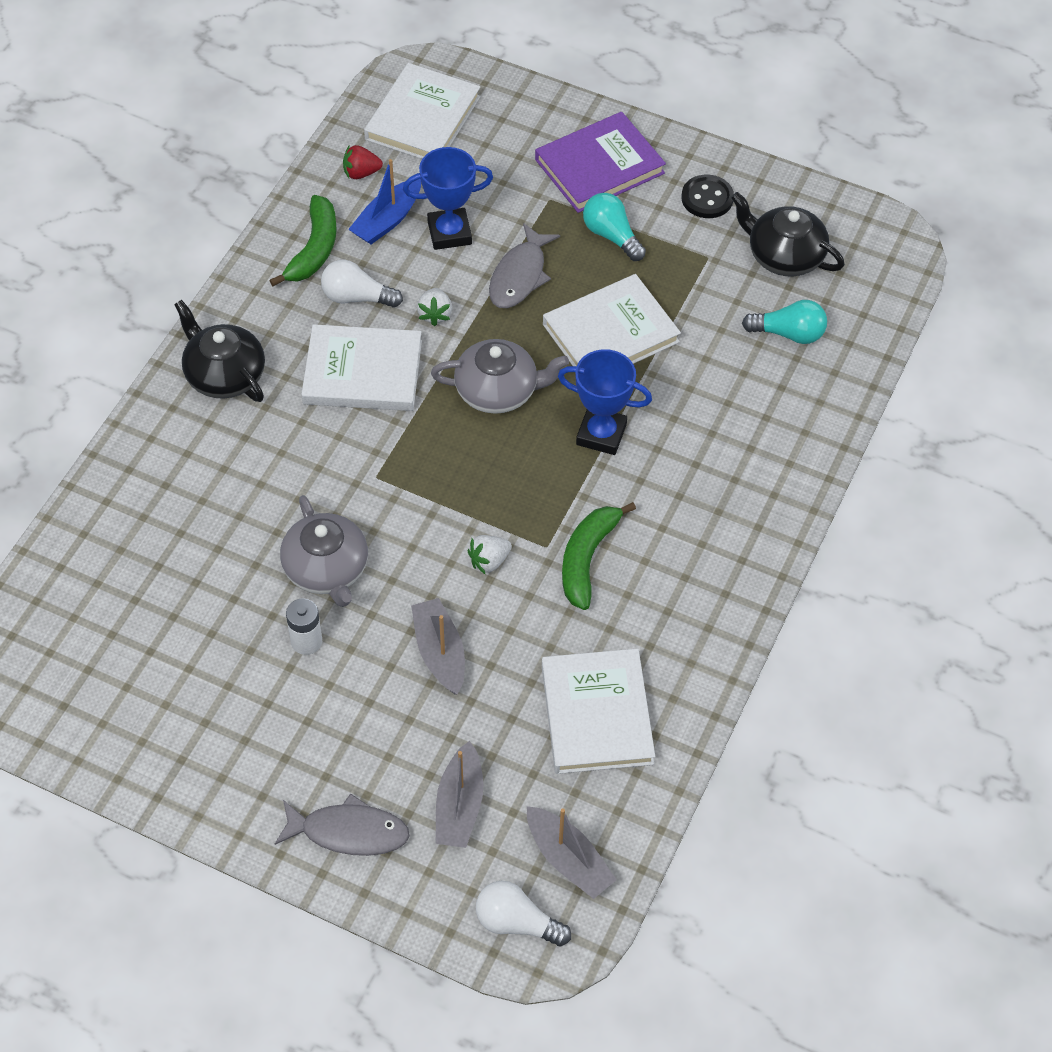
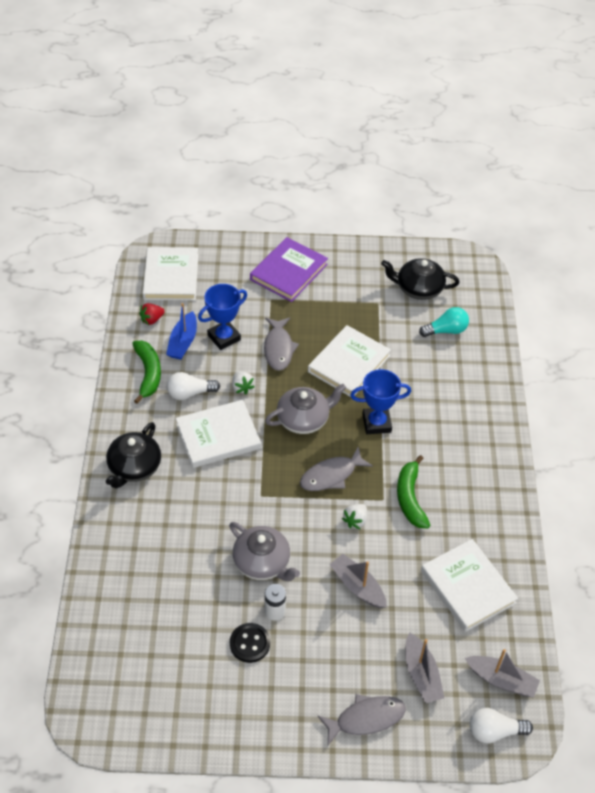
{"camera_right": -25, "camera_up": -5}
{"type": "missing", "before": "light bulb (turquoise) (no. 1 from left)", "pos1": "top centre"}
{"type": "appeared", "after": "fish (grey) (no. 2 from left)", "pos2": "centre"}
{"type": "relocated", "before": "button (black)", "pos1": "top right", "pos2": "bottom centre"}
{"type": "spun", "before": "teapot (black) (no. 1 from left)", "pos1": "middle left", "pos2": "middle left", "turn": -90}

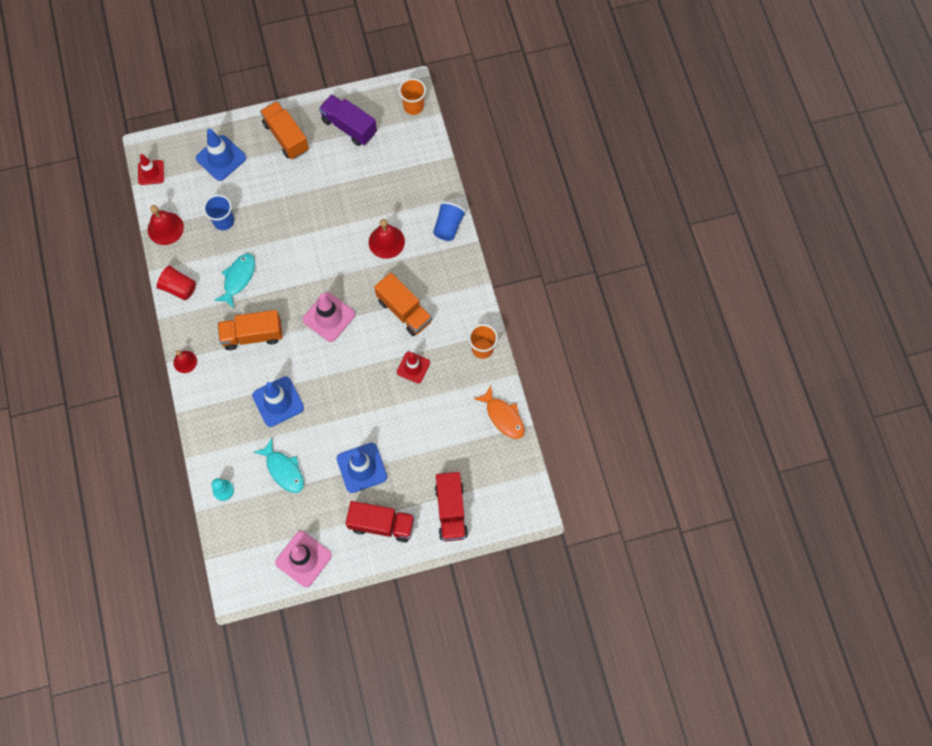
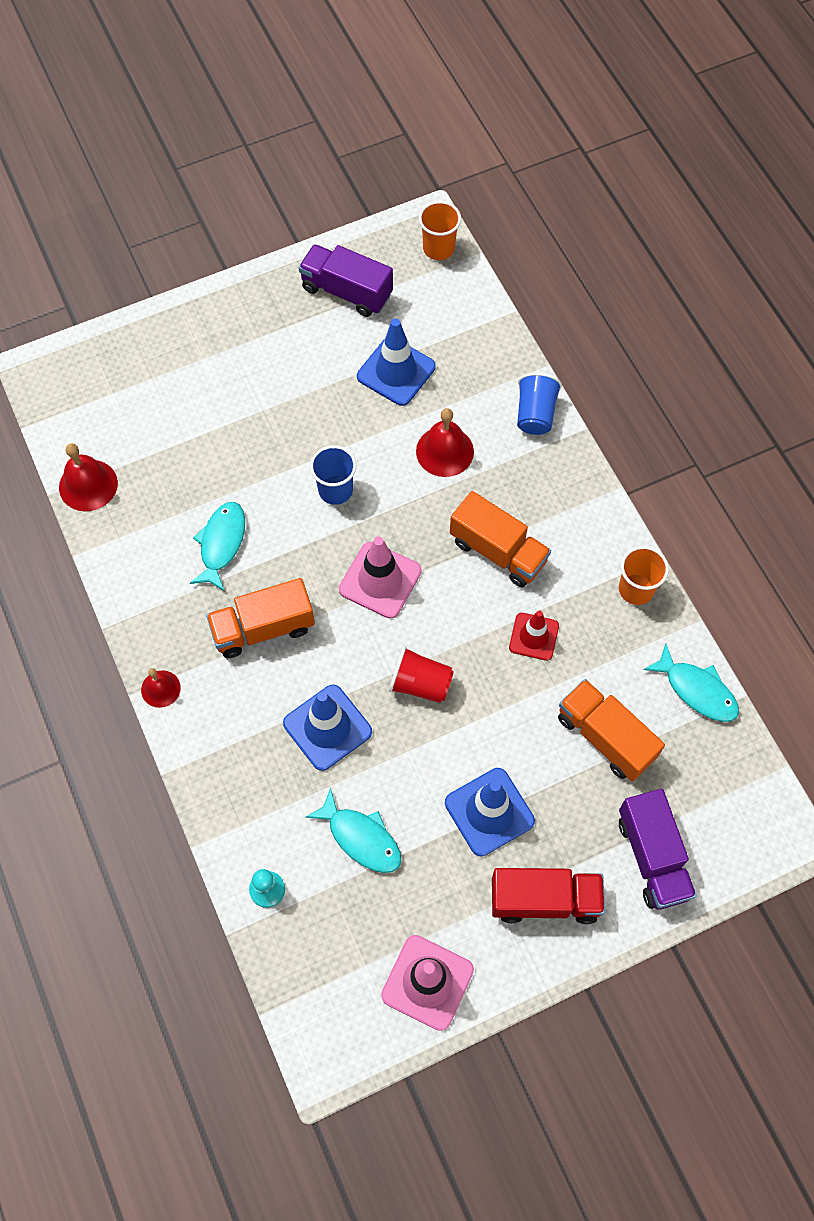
{"camera_right": -10, "camera_up": -5}
{"type": "missing", "before": "traffic cone (red) (no. 1 from left)", "pos1": "top left"}
{"type": "relocated", "before": "cup (red)", "pos1": "middle left", "pos2": "centre"}
{"type": "relocated", "before": "traffic cone (blue) (no. 1 from left in the first image)", "after": "traffic cone (blue) (no. 2 from left)", "pos1": "top left", "pos2": "top centre"}
{"type": "relocated", "before": "cup (blue) (no. 1 from left)", "pos1": "top left", "pos2": "centre"}
{"type": "relocated", "before": "truck (orange) (no. 2 from left in the first image)", "after": "truck (orange) (no. 3 from left)", "pos1": "top left", "pos2": "middle right"}
{"type": "colour", "before": "truck (red) (no. 2 from left)", "after": "truck (purple) (no. 2 from left)", "pos1": "bottom centre", "pos2": "bottom right"}
{"type": "colour", "before": "fish (orange)", "after": "fish (turquoise) (no. 3 from left)", "pos1": "centre", "pos2": "middle right"}

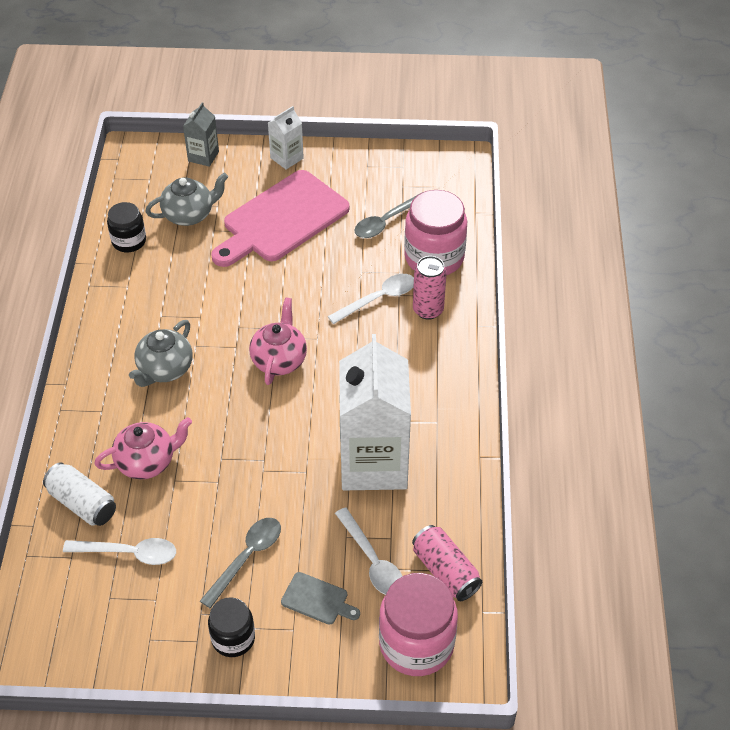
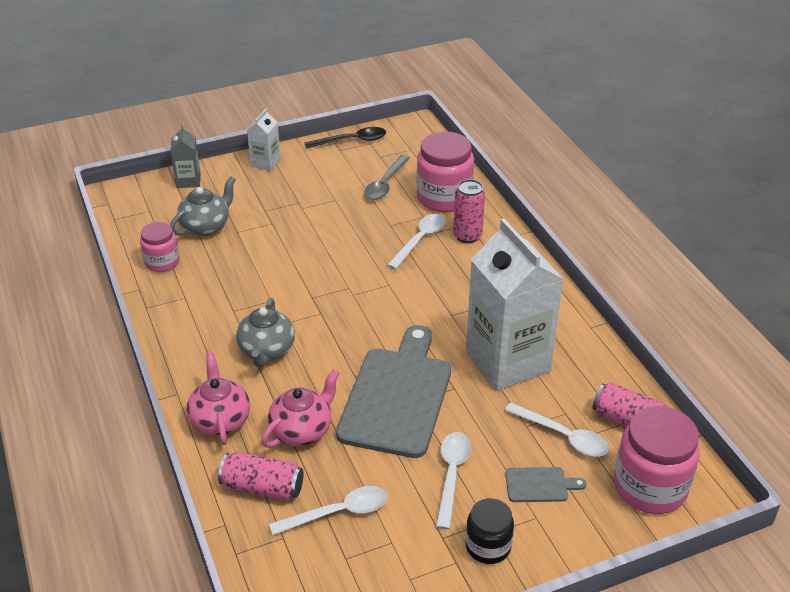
{"camera_right": -25, "camera_up": -10}
{"type": "missing", "before": "cutting board (pink)", "pos1": "top centre"}
{"type": "appeared", "after": "spoon (black)", "pos2": "top centre"}
{"type": "appeared", "after": "cutting board (grey) (no. 1 from left)", "pos2": "centre"}
{"type": "relocated", "before": "teapot (pink) (no. 2 from left in the first image)", "after": "teapot (pink) (no. 1 from left)", "pos1": "centre", "pos2": "bottom left"}
{"type": "colour", "before": "can (white)", "after": "can (pink) (no. 1 from left)", "pos1": "bottom left", "pos2": "bottom left"}
{"type": "colour", "before": "jar (black) (no. 1 from left)", "after": "jar (pink) (no. 1 from left)", "pos1": "top left", "pos2": "middle left"}
{"type": "colour", "before": "spoon (grey) (no. 1 from left)", "after": "spoon (white) (no. 3 from left)", "pos1": "bottom left", "pos2": "bottom centre"}

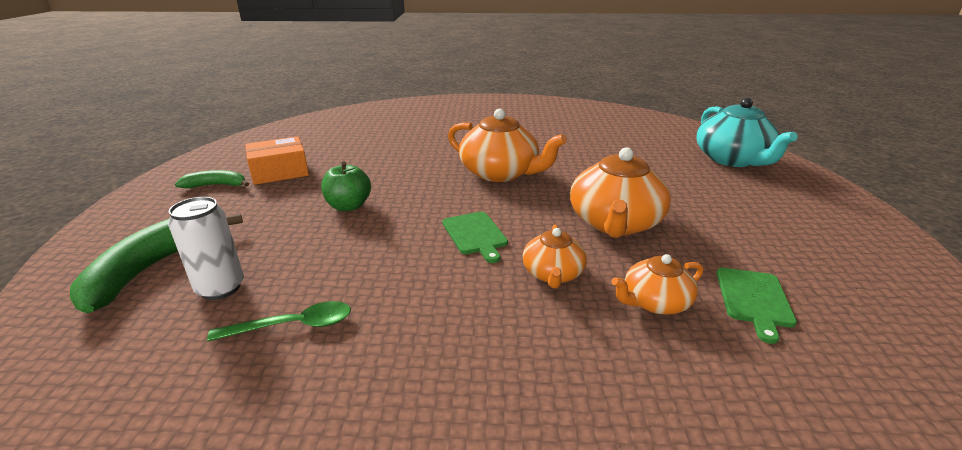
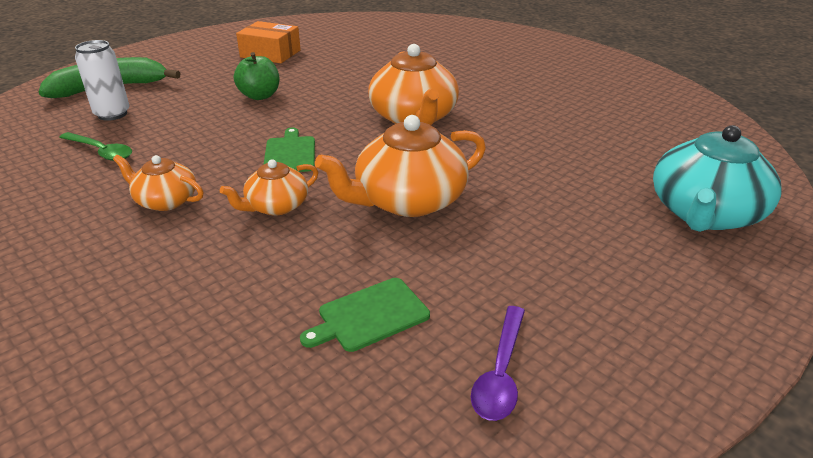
{"camera_right": 45, "camera_up": 5}
{"type": "missing", "before": "banana (green) (no. 2 from left)", "pos1": "middle left"}
{"type": "appeared", "after": "spoon (purple)", "pos2": "bottom centre"}
{"type": "relocated", "before": "teapot (orange) (no. 4 from left in the first image)", "after": "teapot (orange) (no. 1 from left)", "pos1": "middle right", "pos2": "middle left"}
{"type": "spun", "before": "cutting board (green) (no. 1 from left)", "pos1": "centre", "pos2": "top centre", "turn": 150}

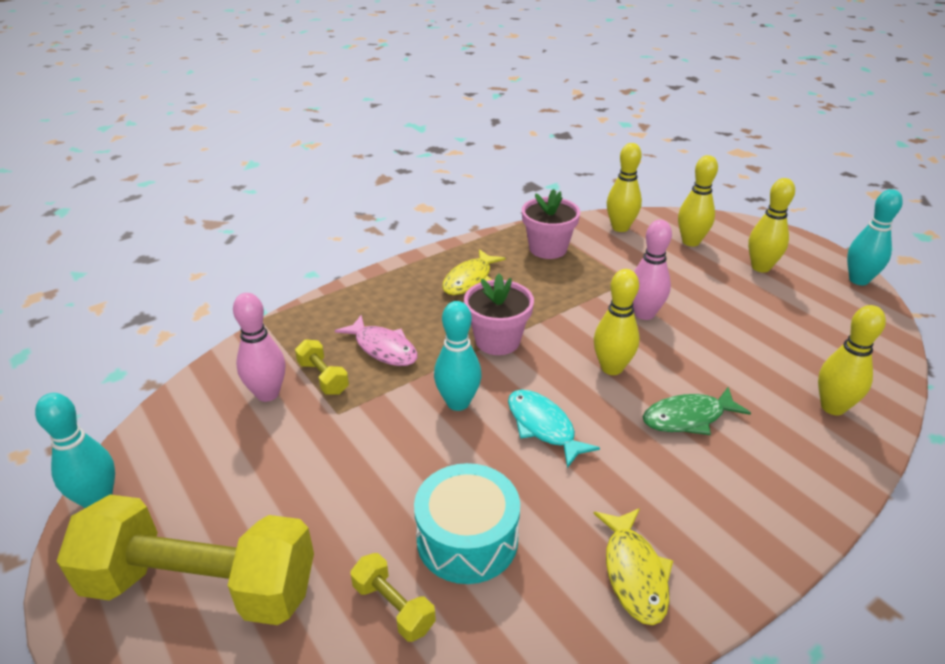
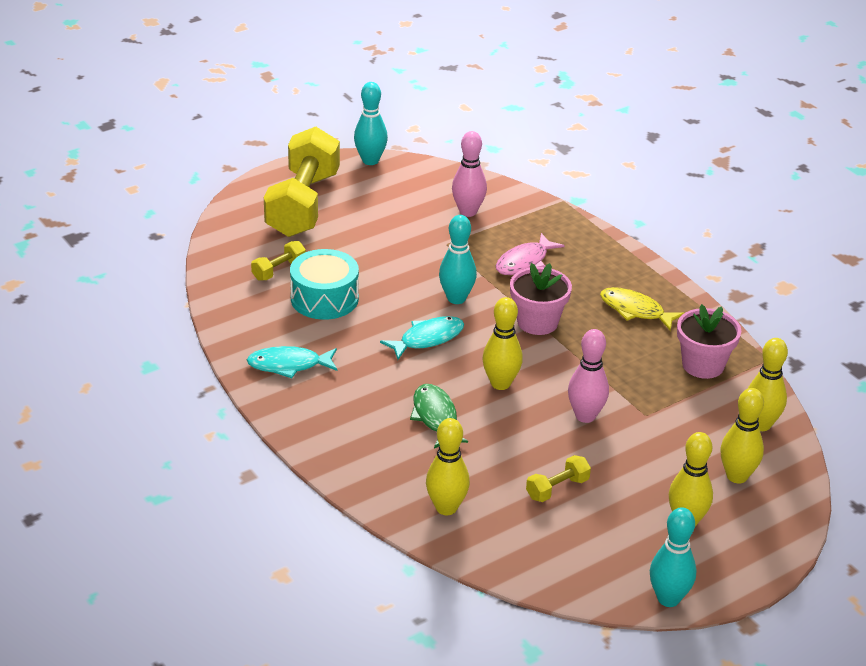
{"camera_right": 90, "camera_up": 0}
{"type": "relocated", "before": "dumbbell (yellow) (no. 2 from left in the first image)", "after": "dumbbell (yellow) (no. 3 from left)", "pos1": "centre", "pos2": "bottom centre"}
{"type": "colour", "before": "fish (yellow) (no. 2 from left)", "after": "fish (turquoise) (no. 1 from left)", "pos1": "bottom right", "pos2": "centre"}

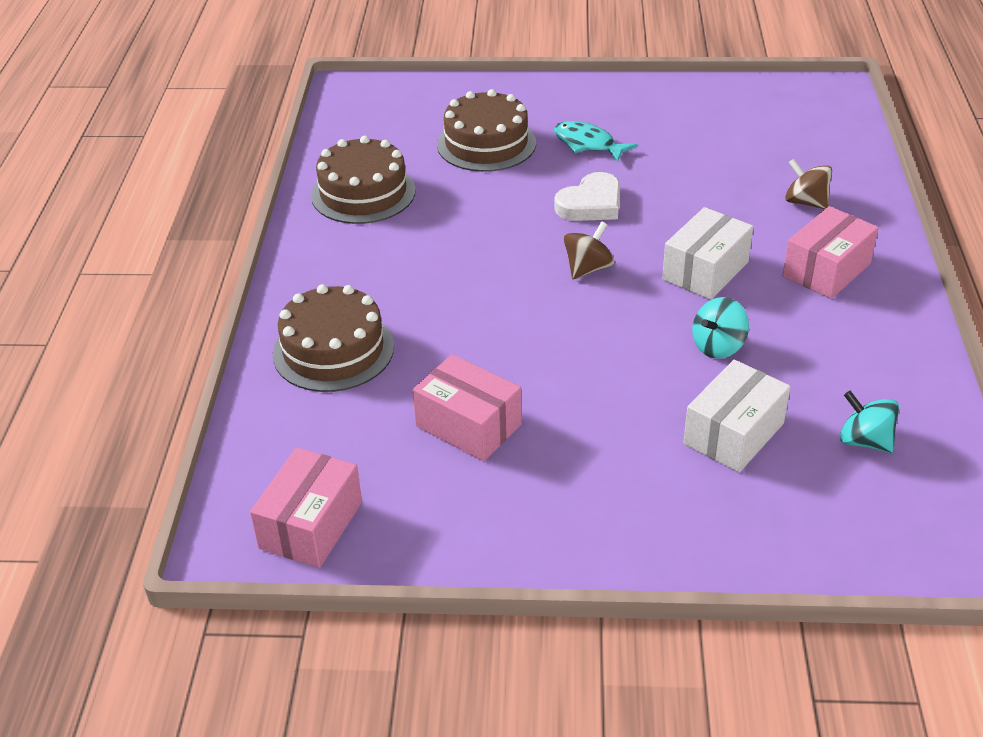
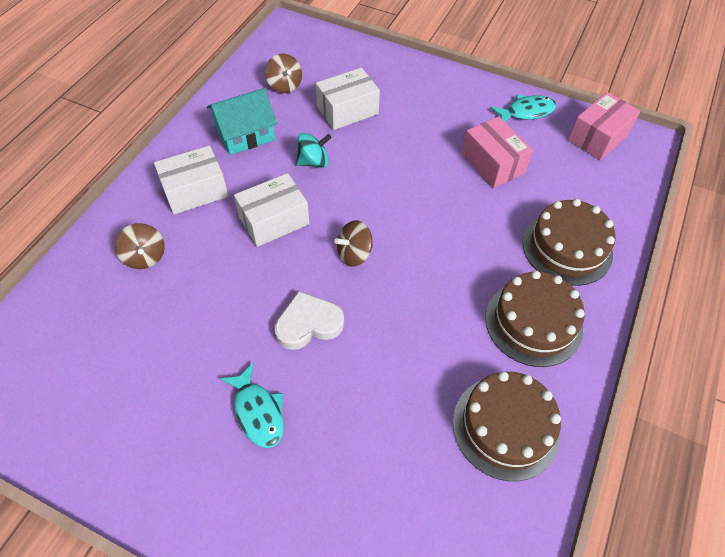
{"camera_right": -160, "camera_up": 15}
{"type": "appeared", "after": "house (turquoise)", "pos2": "top centre"}
{"type": "appeared", "after": "fish (turquoise) (no. 2 from left)", "pos2": "top right"}
{"type": "relocated", "before": "cake (brown) (no. 3 from left in the first image)", "after": "cake (brown) (no. 2 from left)", "pos1": "top centre", "pos2": "middle right"}
{"type": "colour", "before": "box (pink) (no. 3 from left)", "after": "box (white) (no. 1 from left)", "pos1": "middle right", "pos2": "top left"}
{"type": "colour", "before": "spinning top (turquoise) (no. 2 from left)", "after": "spinning top (brown) (no. 2 from left)", "pos1": "middle right", "pos2": "top centre"}

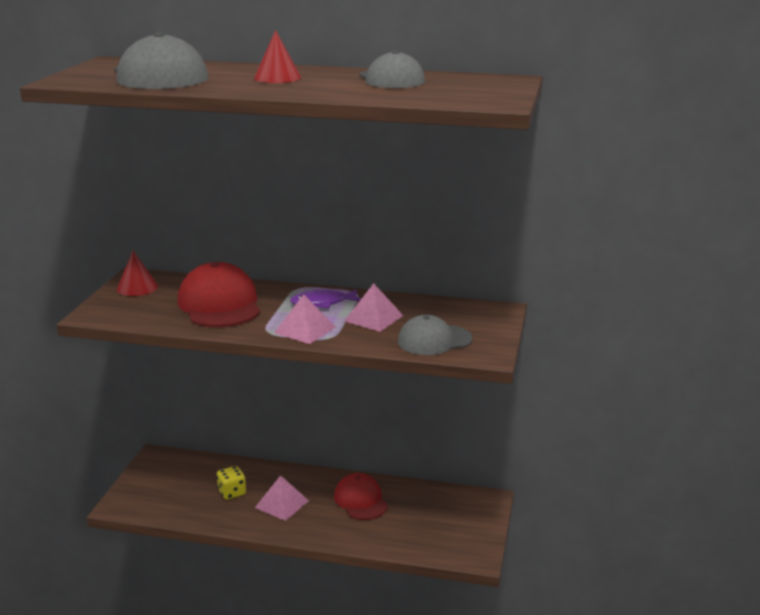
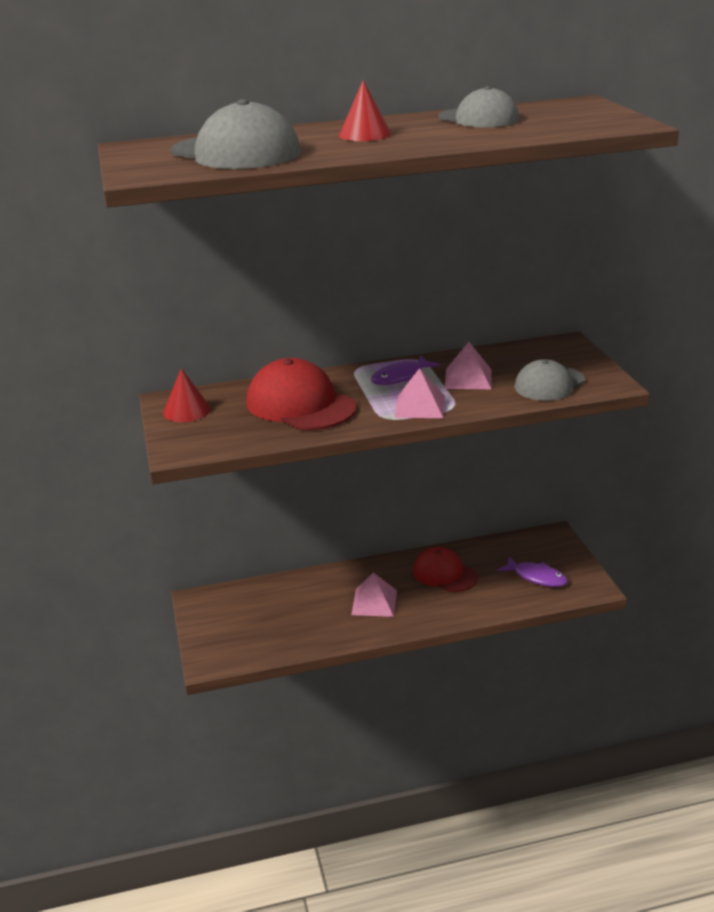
{"camera_right": -25, "camera_up": 5}
{"type": "missing", "before": "dice (yellow)", "pos1": "bottom left"}
{"type": "appeared", "after": "fish (purple) (no. 2 from left)", "pos2": "middle right"}

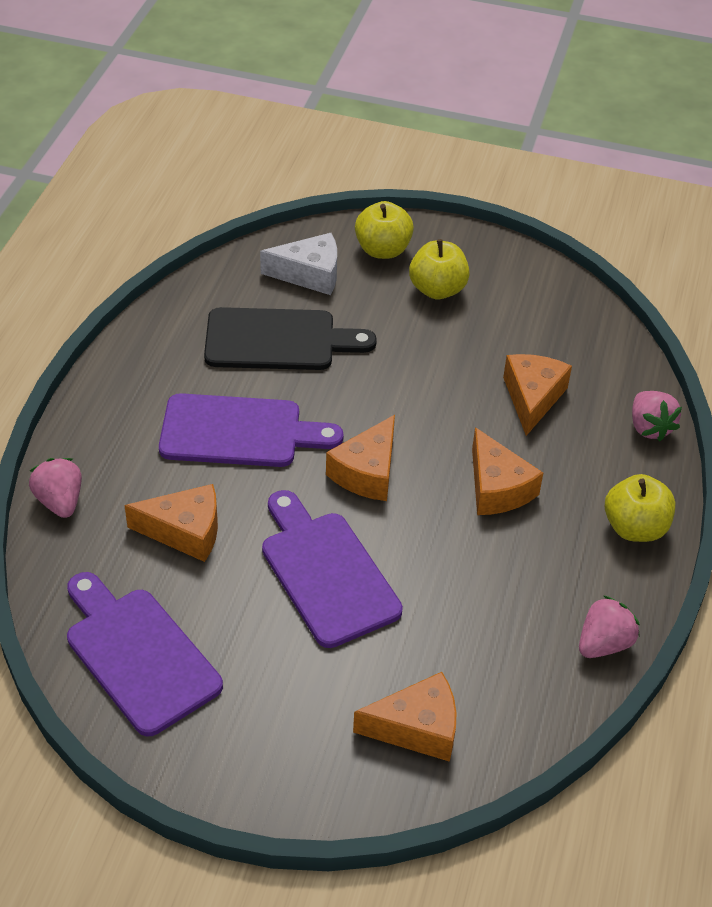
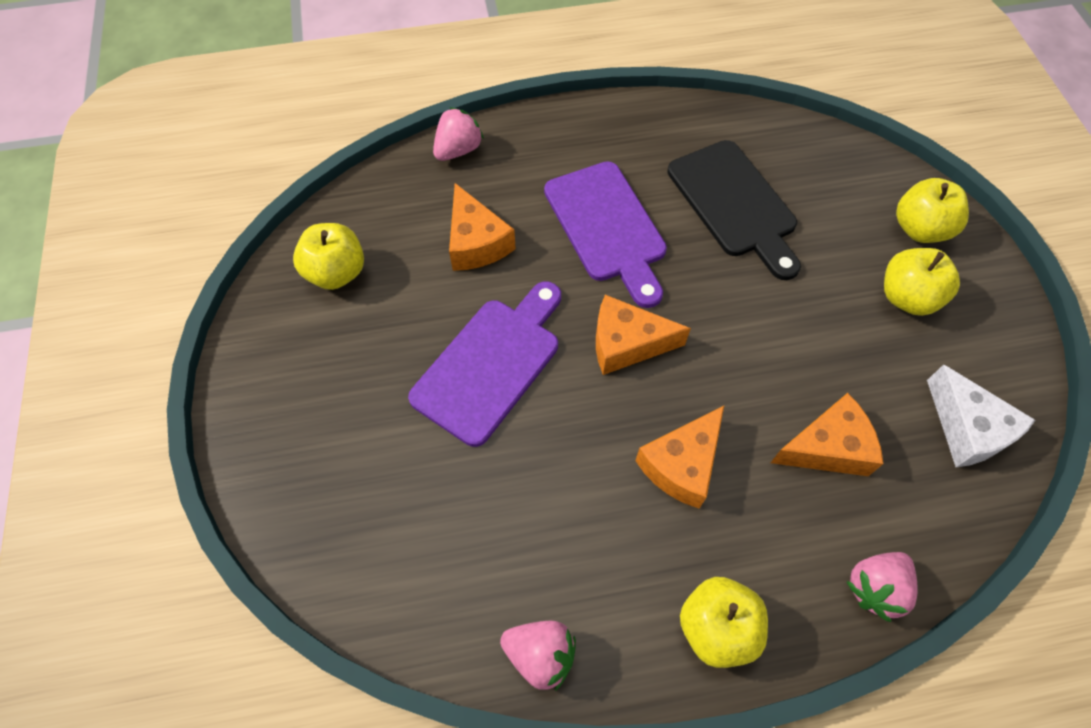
{"camera_right": 65, "camera_up": 15}
{"type": "missing", "before": "cheese (orange) (no. 3 from left)", "pos1": "bottom centre"}
{"type": "relocated", "before": "cheese (white)", "pos1": "top centre", "pos2": "middle right"}
{"type": "exchanged", "before": "cutting board (purple) (no. 1 from left)", "after": "apple (yellow) (no. 1 from left)", "pos1": "bottom left", "pos2": "middle left"}

